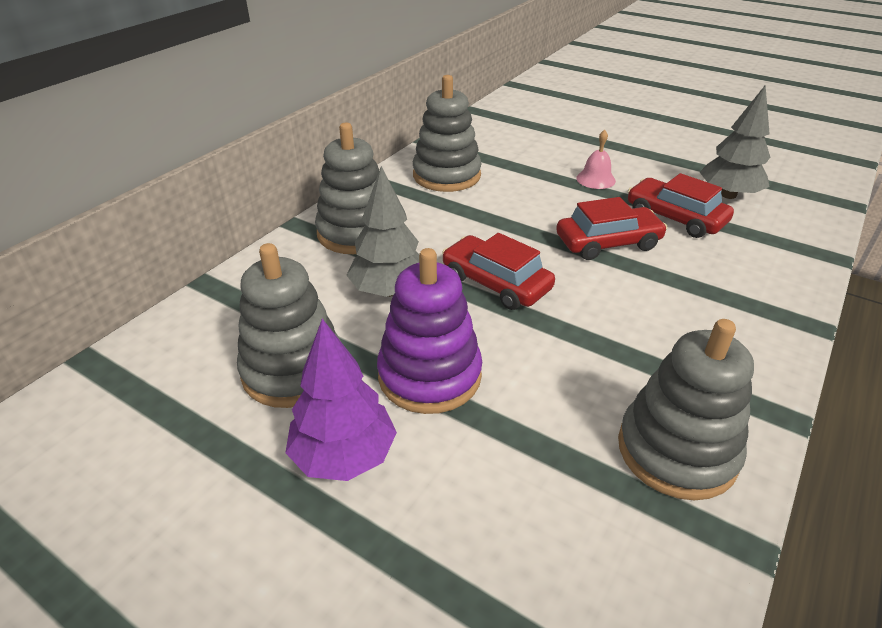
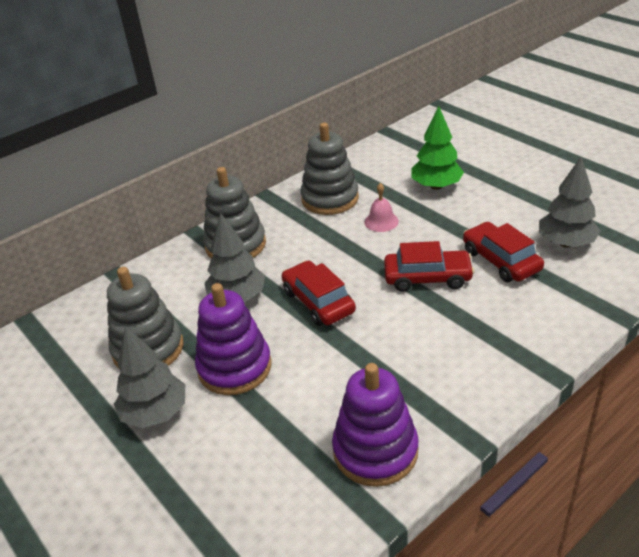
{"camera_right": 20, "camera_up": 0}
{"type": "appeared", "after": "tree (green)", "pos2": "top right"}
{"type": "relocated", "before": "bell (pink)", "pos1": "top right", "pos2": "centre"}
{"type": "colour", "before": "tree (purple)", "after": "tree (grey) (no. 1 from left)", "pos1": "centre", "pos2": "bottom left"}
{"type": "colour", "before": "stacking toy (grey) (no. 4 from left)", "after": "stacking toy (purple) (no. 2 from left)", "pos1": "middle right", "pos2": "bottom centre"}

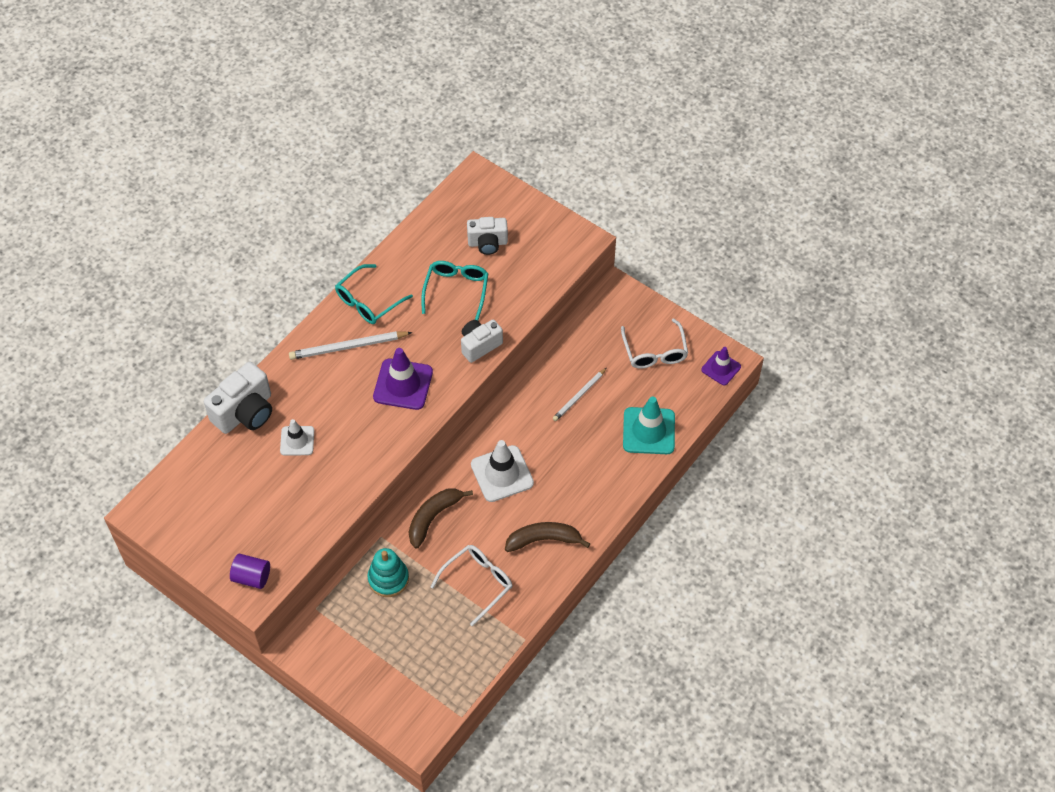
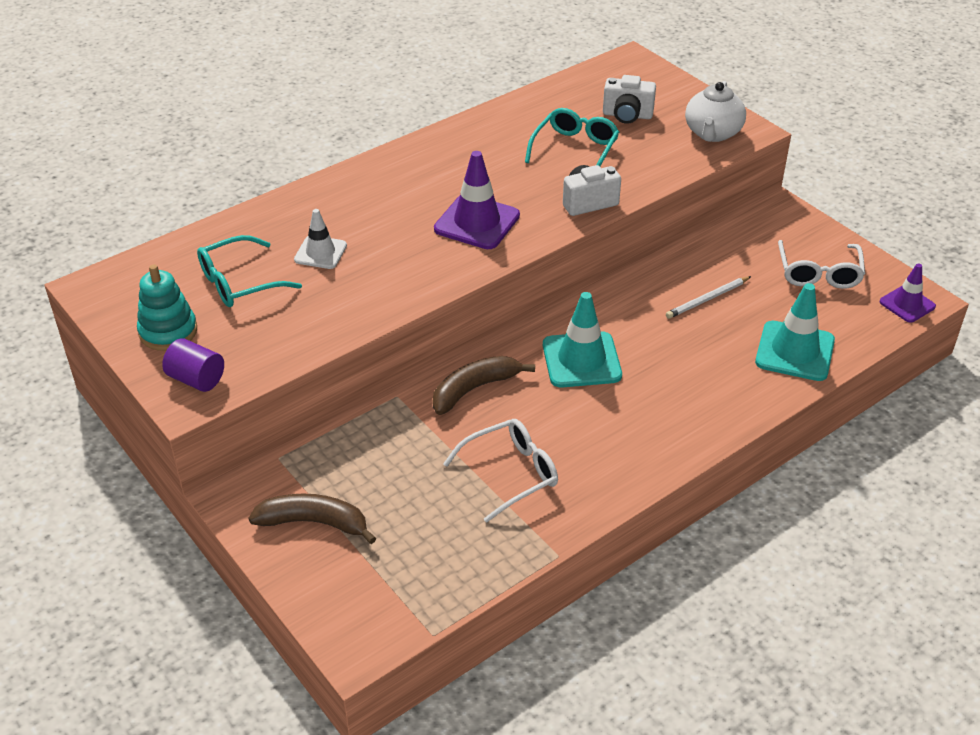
{"camera_right": 15, "camera_up": -15}
{"type": "missing", "before": "camera (white) (no. 1 from left)", "pos1": "middle left"}
{"type": "missing", "before": "pencil (white) (no. 1 from left)", "pos1": "middle left"}
{"type": "appeared", "after": "teapot (white)", "pos2": "top right"}
{"type": "relocated", "before": "glasses (turquoise) (no. 1 from left)", "pos1": "centre", "pos2": "middle left"}
{"type": "relocated", "before": "stacking toy (turquoise)", "pos1": "bottom centre", "pos2": "middle left"}
{"type": "relocated", "before": "banana (brown) (no. 2 from left in the first image)", "after": "banana (brown) (no. 1 from left)", "pos1": "bottom centre", "pos2": "bottom left"}
{"type": "colour", "before": "traffic cone (white) (no. 2 from left)", "after": "traffic cone (turquoise) (no. 1 from left)", "pos1": "centre", "pos2": "centre"}

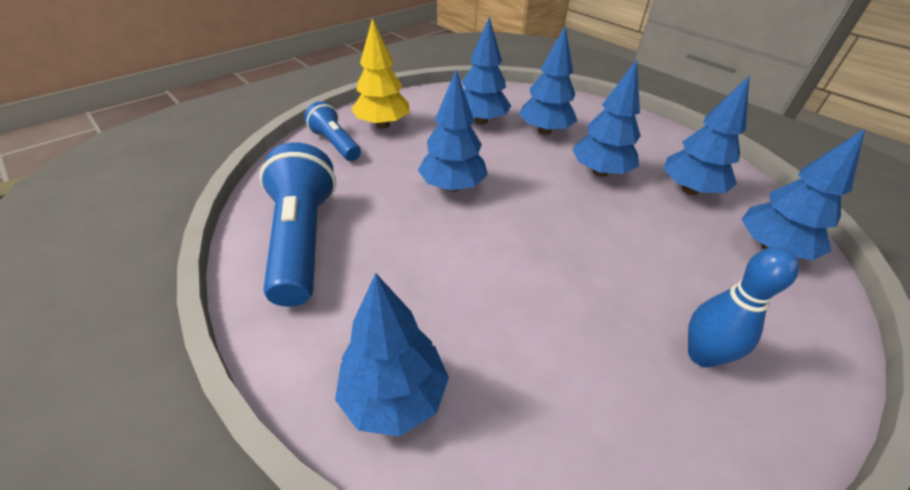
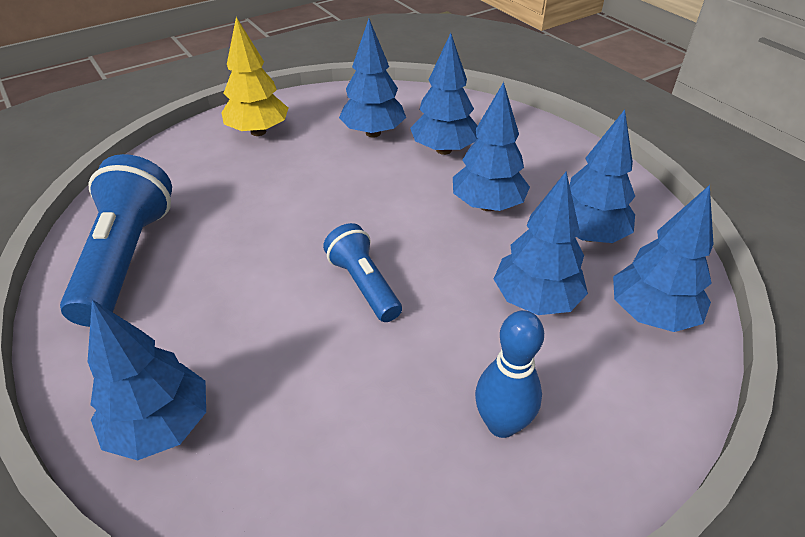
{"camera_right": 10, "camera_up": 0}
{"type": "relocated", "before": "flashlight (blue) (no. 2 from left)", "pos1": "top centre", "pos2": "centre"}
{"type": "relocated", "before": "tree (blue) (no. 2 from left in the first image)", "after": "tree (blue) (no. 5 from left)", "pos1": "top centre", "pos2": "middle right"}

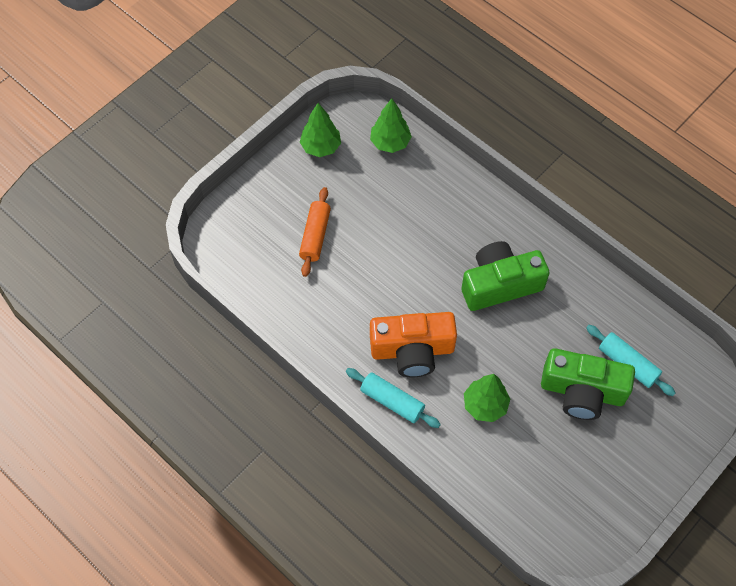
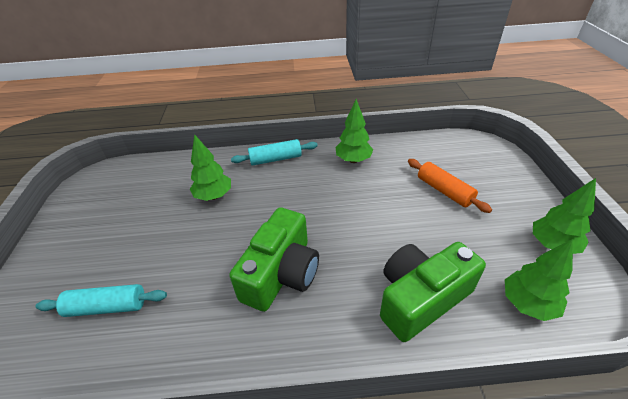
{"camera_right": 135, "camera_up": -20}
{"type": "missing", "before": "camera (orange)", "pos1": "centre"}
{"type": "appeared", "after": "tree (green) (no. 2 from left)", "pos2": "top centre"}
{"type": "relocated", "before": "camera (green) (no. 2 from left)", "pos1": "middle right", "pos2": "bottom right"}

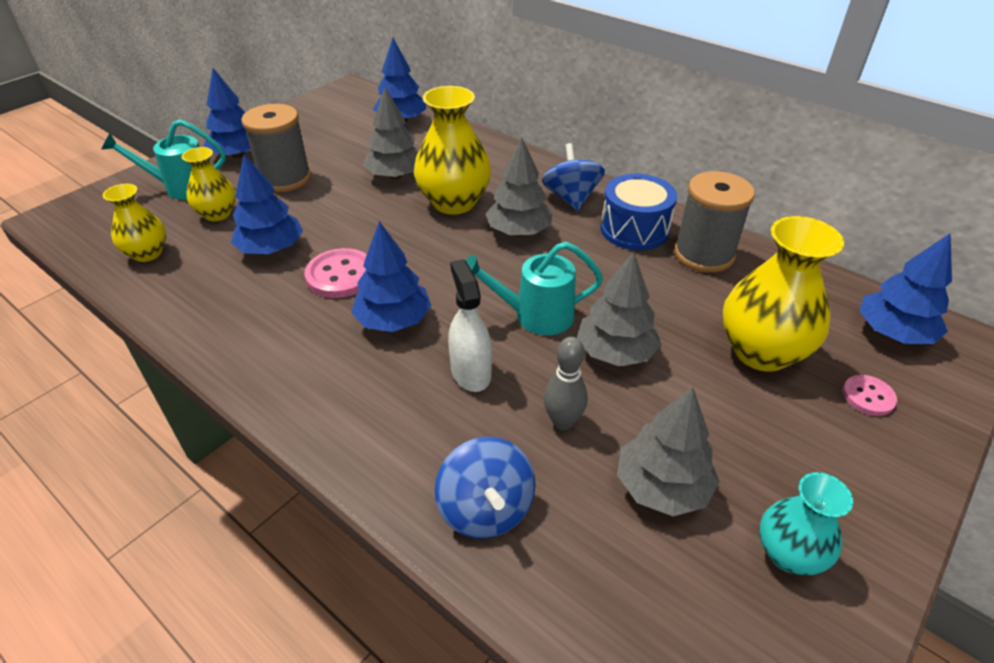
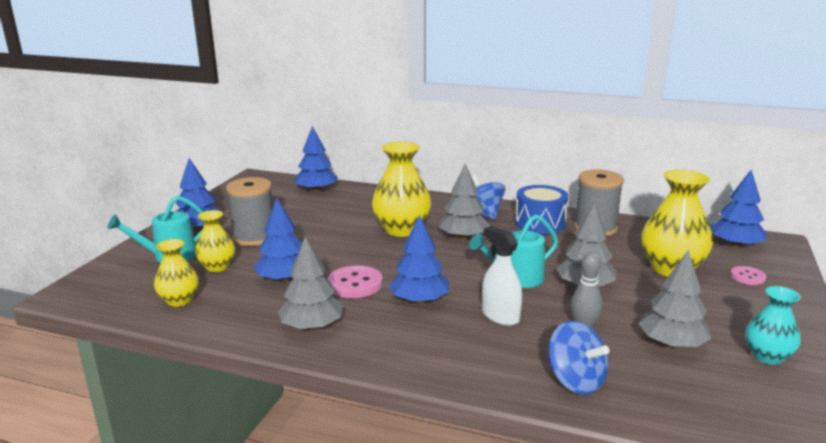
{"camera_right": -20, "camera_up": -20}
{"type": "relocated", "before": "tree (grey) (no. 1 from left)", "pos1": "top centre", "pos2": "centre"}

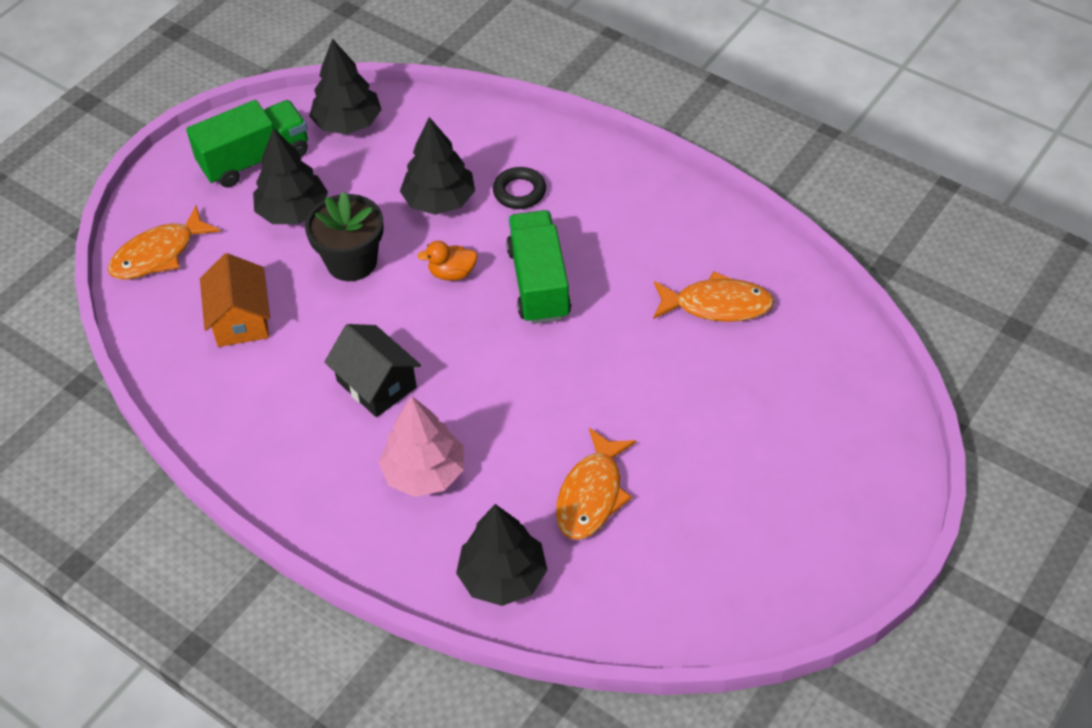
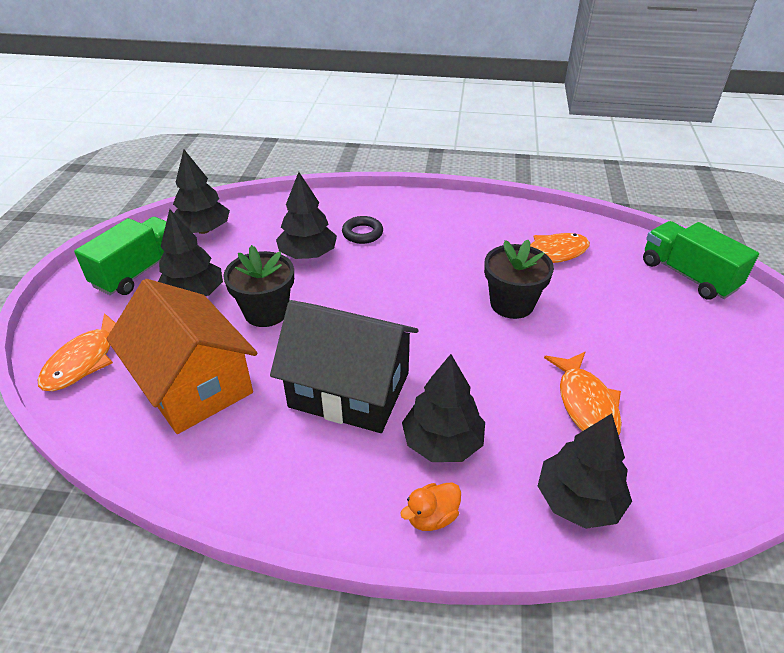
{"camera_right": -30, "camera_up": -10}
{"type": "appeared", "after": "flower pot (black) (no. 2 from left)", "pos2": "centre"}
{"type": "relocated", "before": "duck (orange)", "pos1": "centre", "pos2": "bottom centre"}
{"type": "relocated", "before": "truck (green) (no. 2 from left)", "pos1": "centre", "pos2": "middle right"}
{"type": "colour", "before": "tree (pink)", "after": "tree (black) (no. 4 from left)", "pos1": "centre", "pos2": "centre"}
{"type": "size", "before": "house (orange)", "pos1": "middle left", "pos2": "middle left", "scale": 1.68}
{"type": "size", "before": "house (black)", "pos1": "centre", "pos2": "centre", "scale": 1.68}

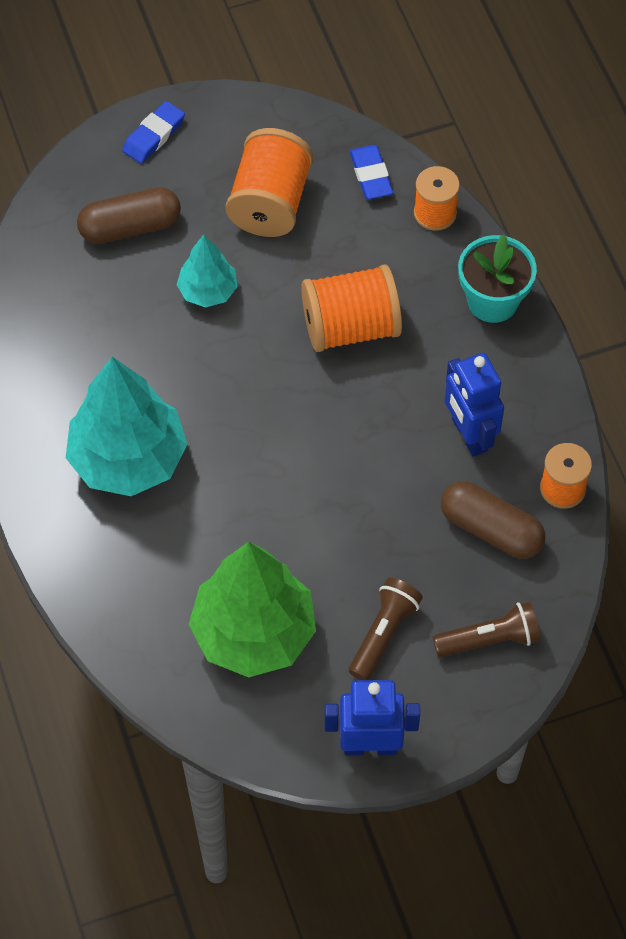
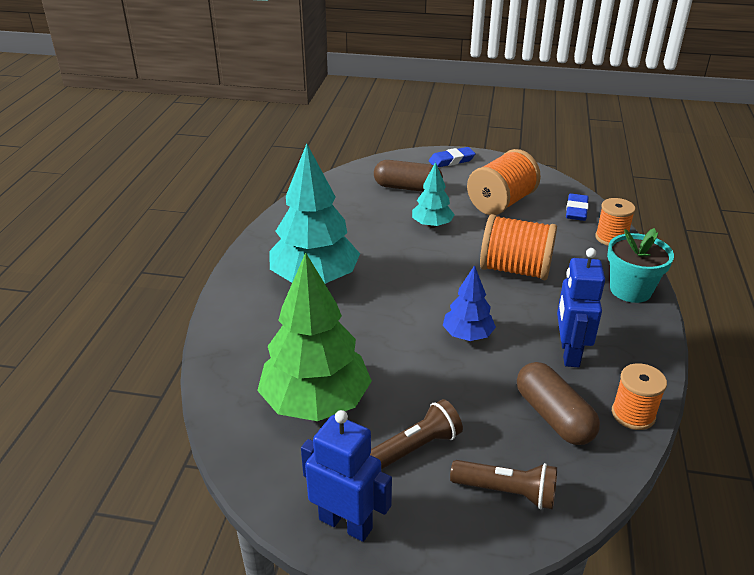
{"camera_right": 30, "camera_up": -25}
{"type": "appeared", "after": "tree (blue)", "pos2": "centre"}

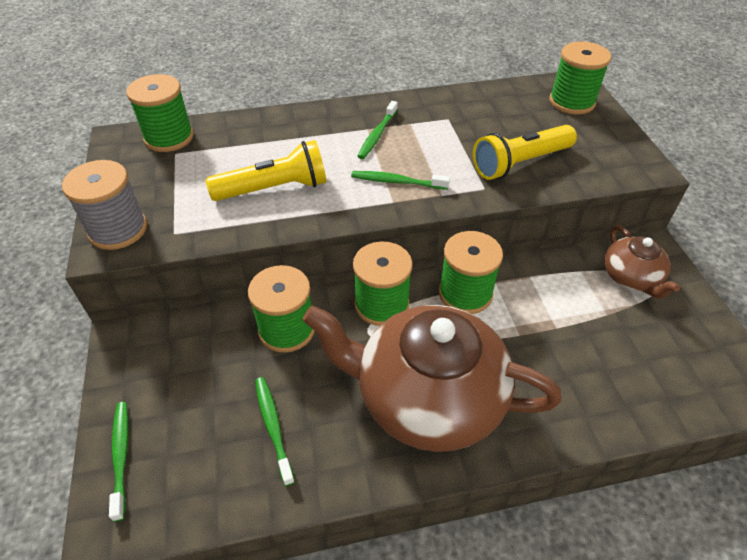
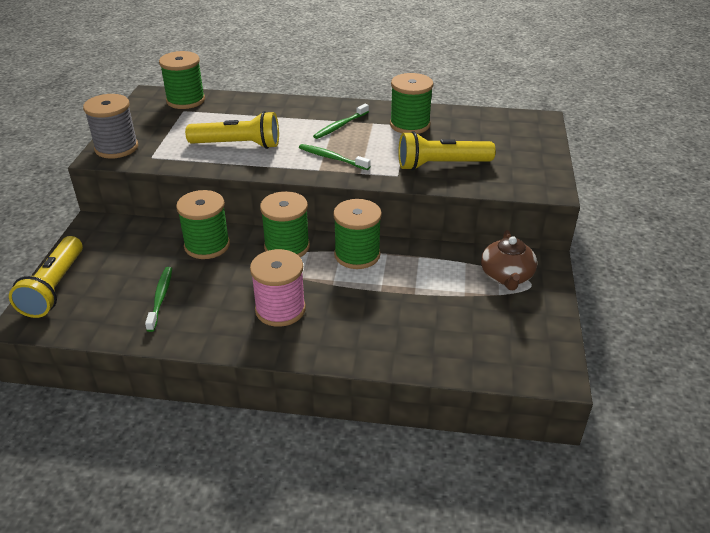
{"camera_right": 20, "camera_up": -10}
{"type": "relocated", "before": "spool (green) (no. 5 from left)", "pos1": "top right", "pos2": "top centre"}
{"type": "exchanged", "before": "toothbrush (green) (no. 1 from left)", "after": "flashlight (yellow) (no. 1 from left)", "pos1": "bottom left", "pos2": "middle left"}
{"type": "exchanged", "before": "teapot (brown) (no. 1 from left)", "after": "spool (pink)", "pos1": "bottom centre", "pos2": "centre"}

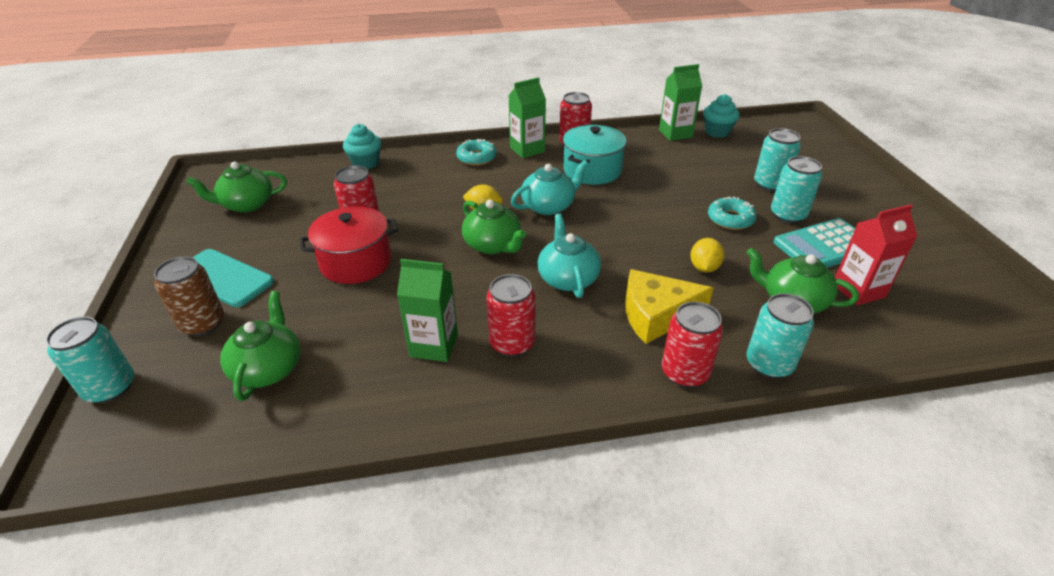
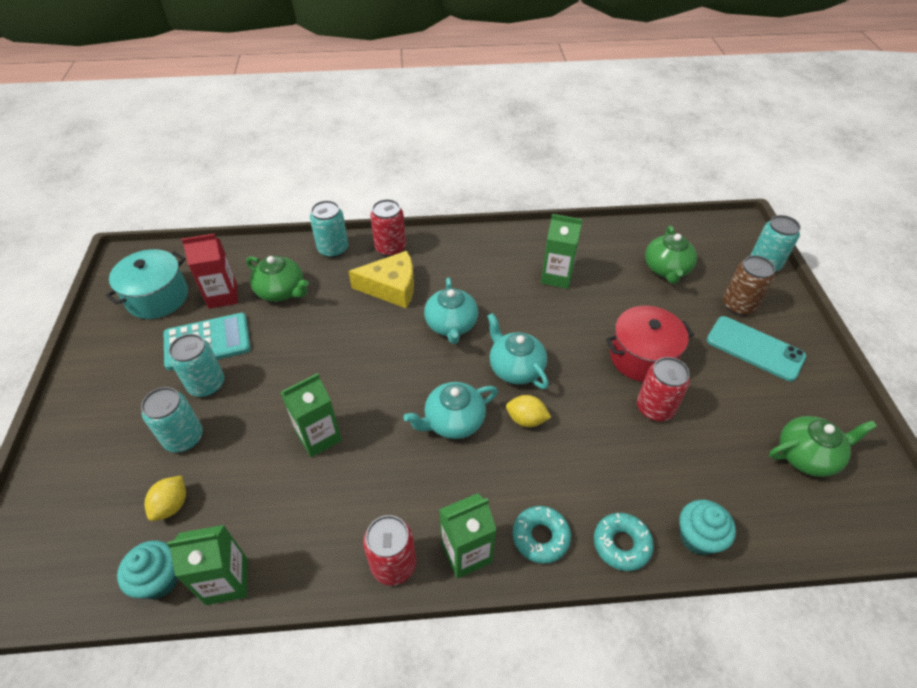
{"camera_right": -175, "camera_up": 10}
{"type": "missing", "before": "can (red) (no. 2 from left)", "pos1": "centre"}
{"type": "appeared", "after": "carton (green) (no. 2 from left)", "pos2": "centre"}
{"type": "relocated", "before": "pot (turquoise)", "pos1": "top centre", "pos2": "middle left"}
{"type": "relocated", "before": "lemon (yellow) (no. 2 from left in the first image)", "after": "lemon (yellow) (no. 1 from left)", "pos1": "middle right", "pos2": "bottom left"}
{"type": "relocated", "before": "donut (turquoise) (no. 2 from left)", "pos1": "middle right", "pos2": "bottom right"}
{"type": "colour", "before": "teapot (green) (no. 3 from left)", "after": "teapot (turquoise) (no. 3 from left)", "pos1": "centre", "pos2": "centre"}

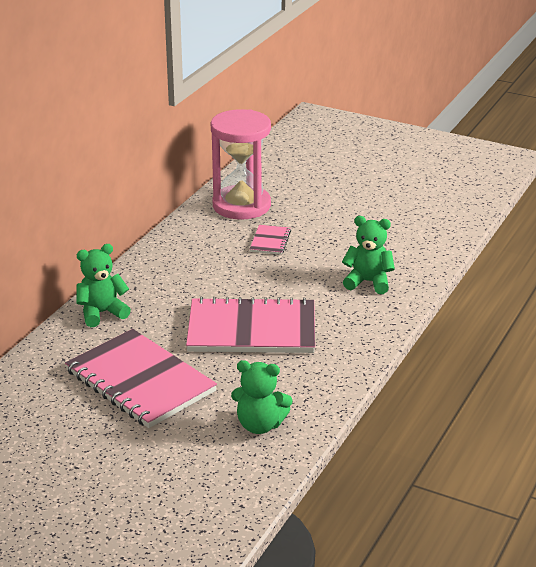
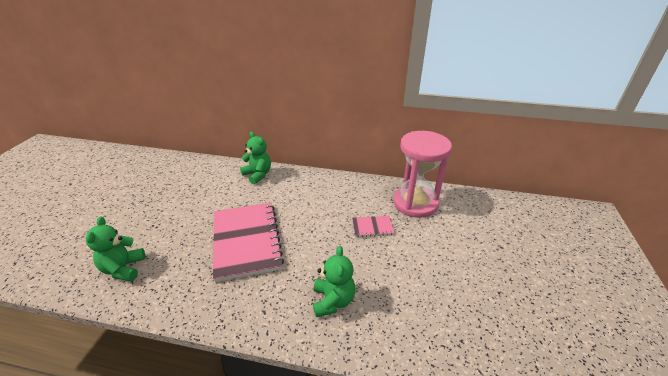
{"camera_right": 75, "camera_up": 5}
{"type": "missing", "before": "notebook (pink) (no. 1 from left)", "pos1": "bottom left"}

